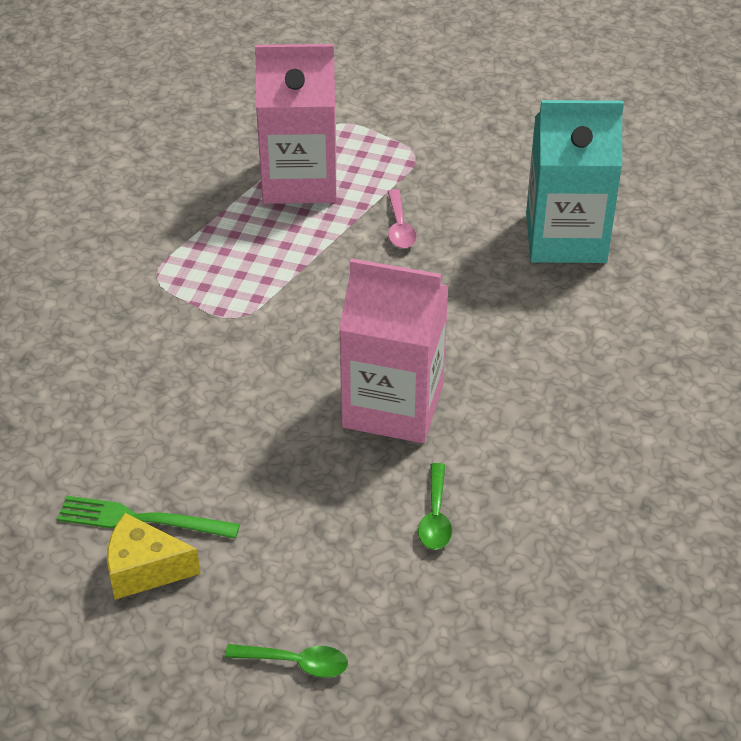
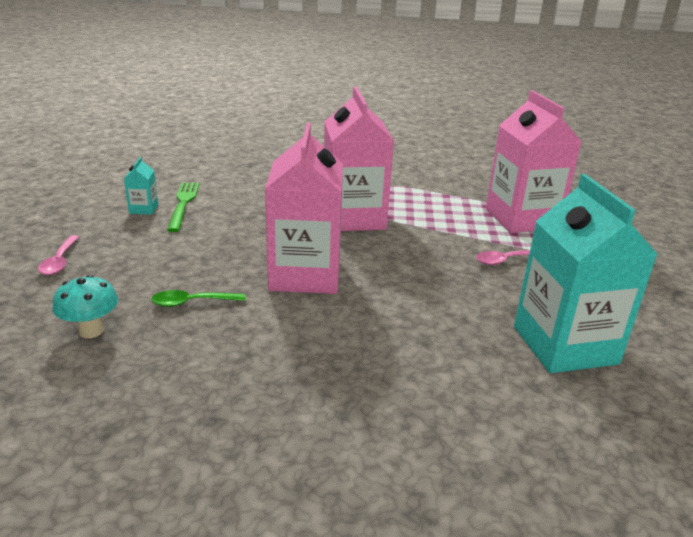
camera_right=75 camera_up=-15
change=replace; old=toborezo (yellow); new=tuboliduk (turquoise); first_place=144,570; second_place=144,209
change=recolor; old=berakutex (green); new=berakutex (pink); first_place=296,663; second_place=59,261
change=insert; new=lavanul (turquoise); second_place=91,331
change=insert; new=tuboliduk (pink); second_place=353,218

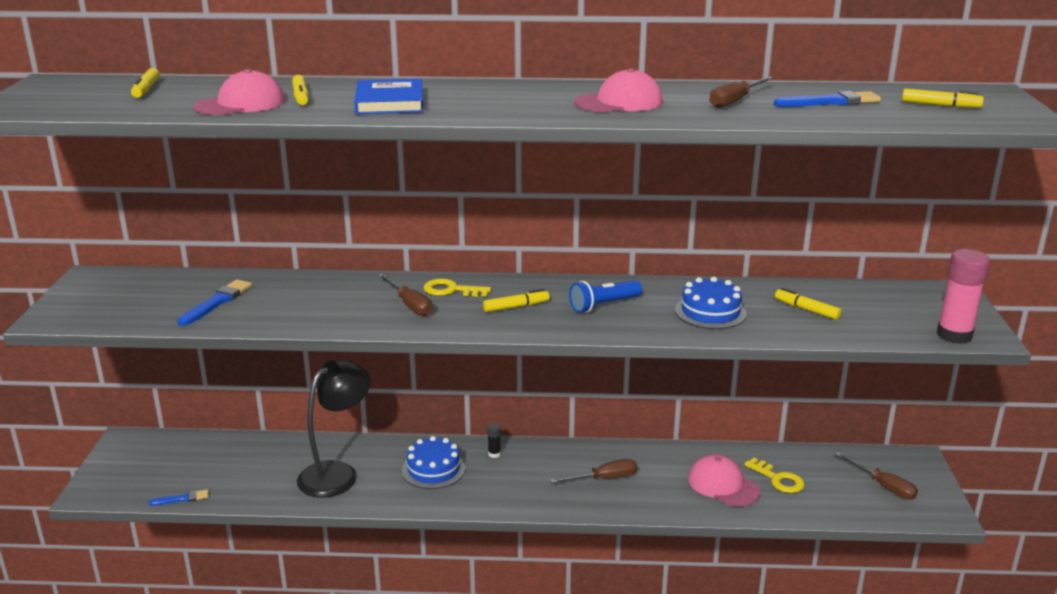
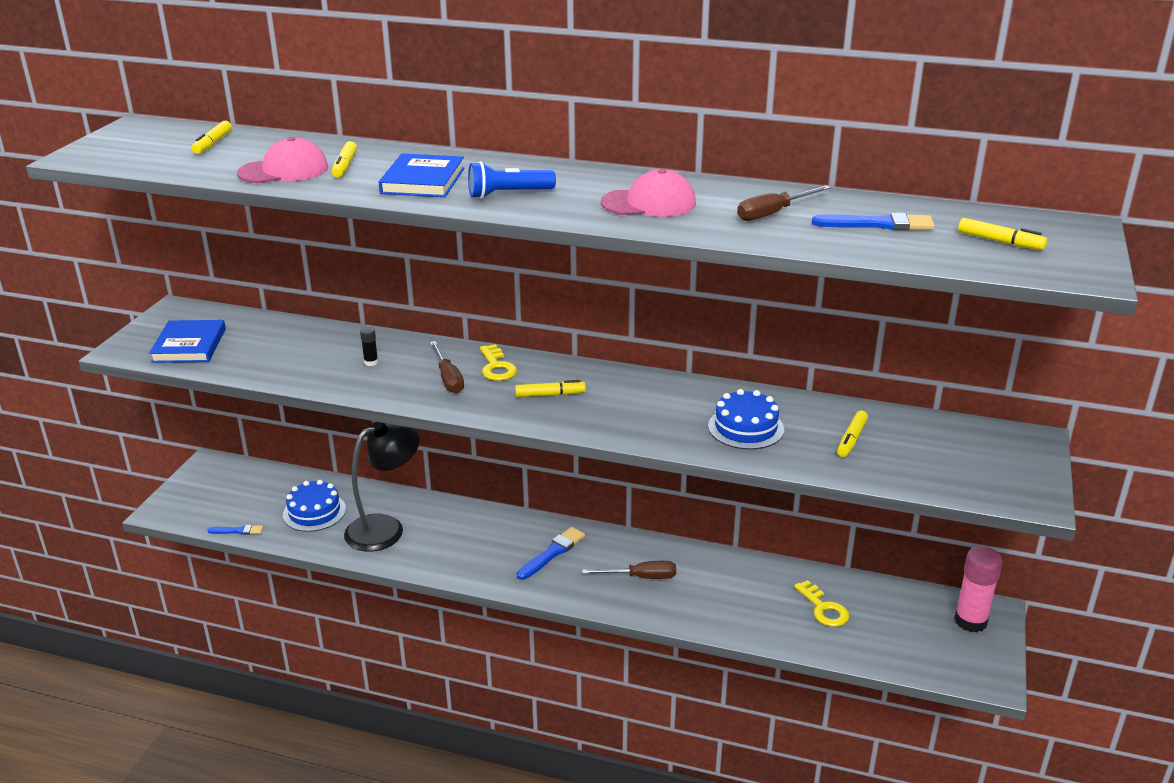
camera_right=15 camera_up=5
change=move; old=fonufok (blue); first_place=217,302; second_place=552,553
change=move; old=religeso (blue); first_place=433,469; second_place=314,512
change=rotate; old=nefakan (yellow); first_place=451,290; second_place=496,367; degrees=-135
change=move; old=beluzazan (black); first_place=494,454; second_place=371,362
change=move; old=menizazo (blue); first_place=603,305; second_place=508,194
change=delete; old=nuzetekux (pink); first_place=723,485
change=rotate; old=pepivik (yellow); first_place=806,309; second_place=851,439; degrees=-120
change=delete; old=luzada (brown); first_place=883,486
change=move; old=beluzazan (pink); first_place=954,335; second_place=970,621
change=insert; new=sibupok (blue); second_place=189,345

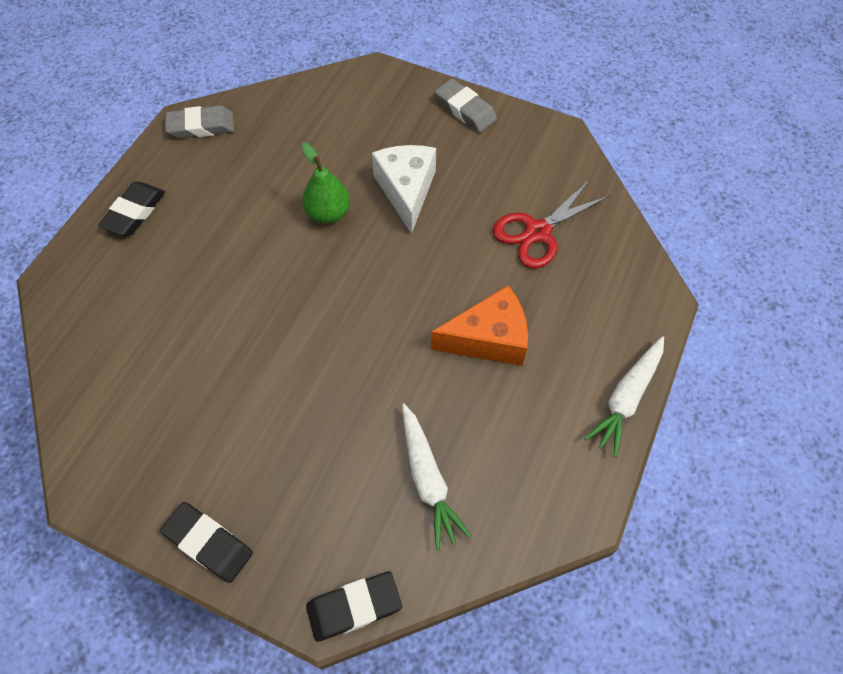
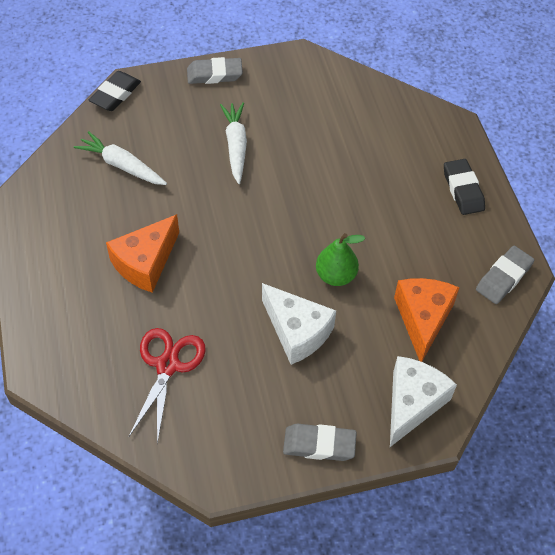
camera_right=140 camera_up=-5
change=recolor; old=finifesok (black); new=finifesok (grey); first_place=208,543; second_place=214,74
change=move; old=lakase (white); first_place=626,398; second_place=236,146
change=insert; new=toborezo (white); second_place=412,403
change=insert; new=toborezo (orange); second_place=422,319

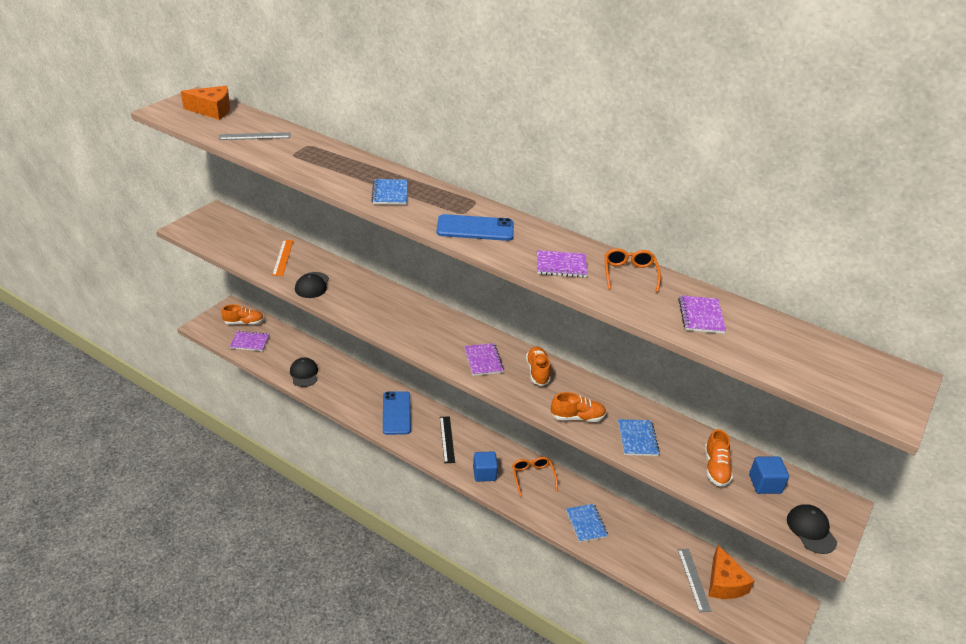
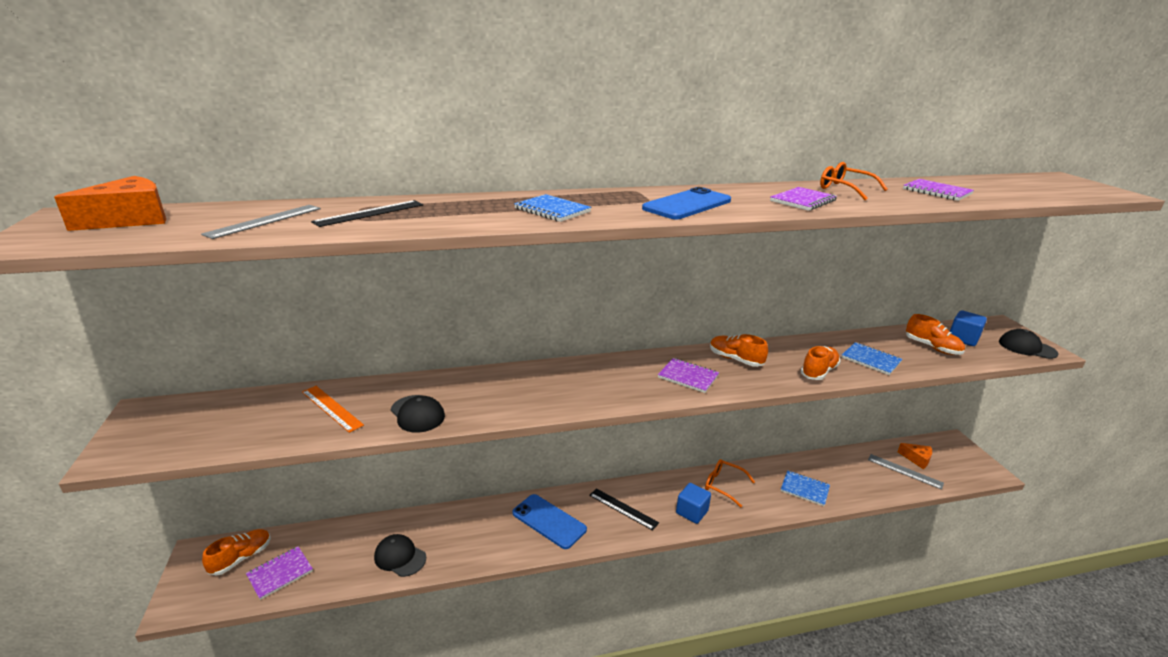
camera_right=-45 camera_up=-10
change=resize; old=toborezo (orange); first_place=724,583; second_place=917,459; factor=0.63
change=insert; new=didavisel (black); second_place=370,213

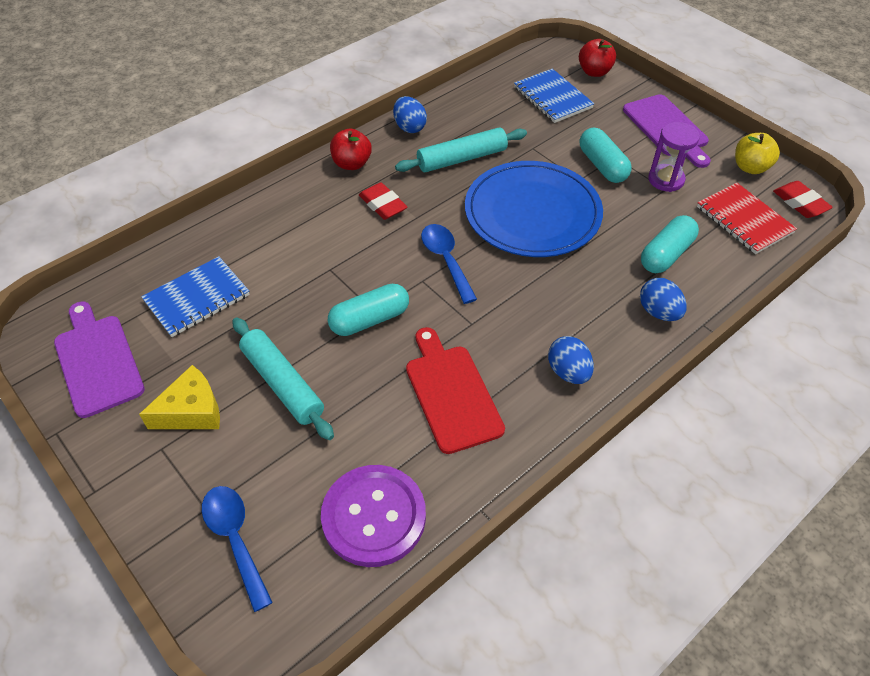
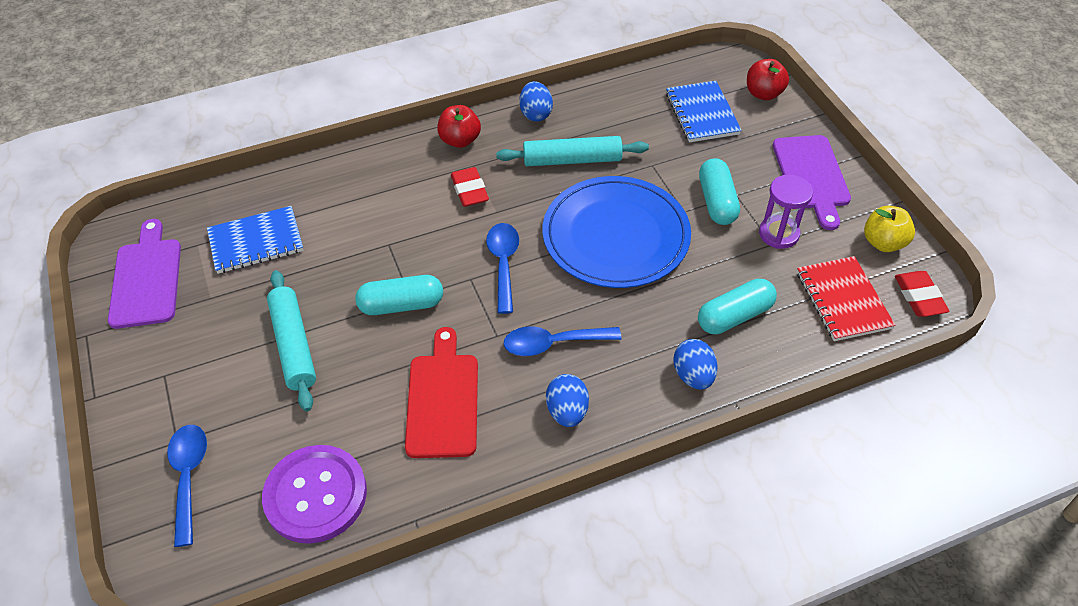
camera_right=20 camera_up=0
change=delete; old=toborezo (yellow); first_place=191,411
change=insert; new=berakutex (blue); second_place=553,343

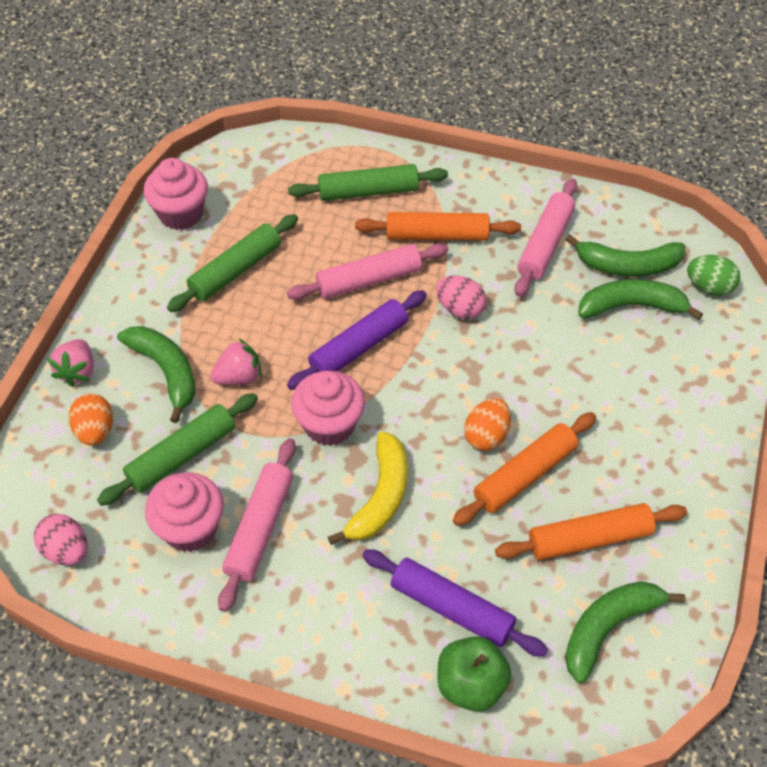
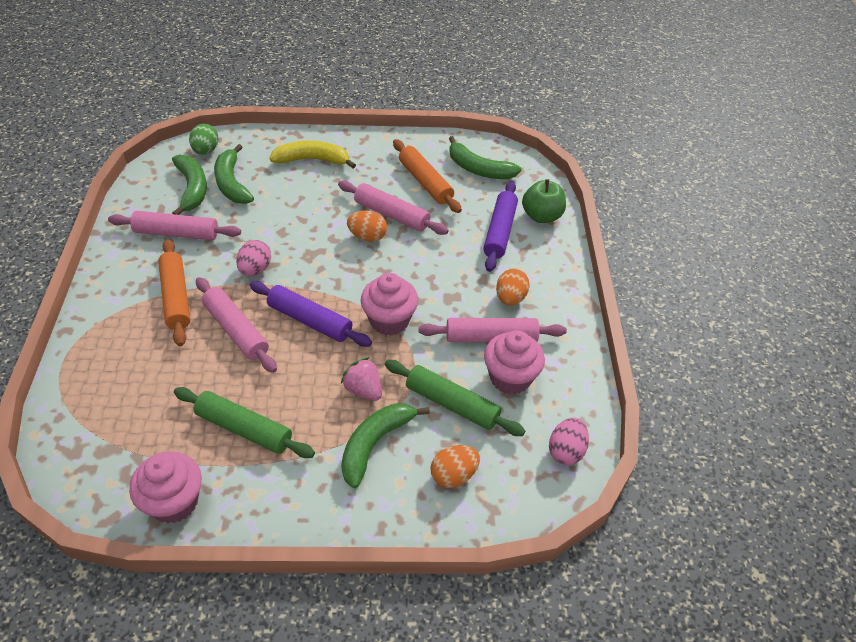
camera_right=-110 camera_up=-5
change=delete; old=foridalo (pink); first_place=77,371
change=delete; old=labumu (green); first_place=368,192
change=move; old=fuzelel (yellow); first_place=380,496; second_place=312,160
change=recolor; old=labumu (orange); new=labumu (pink); first_place=525,475; second_place=391,214
change=insert; new=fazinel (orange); second_place=510,298

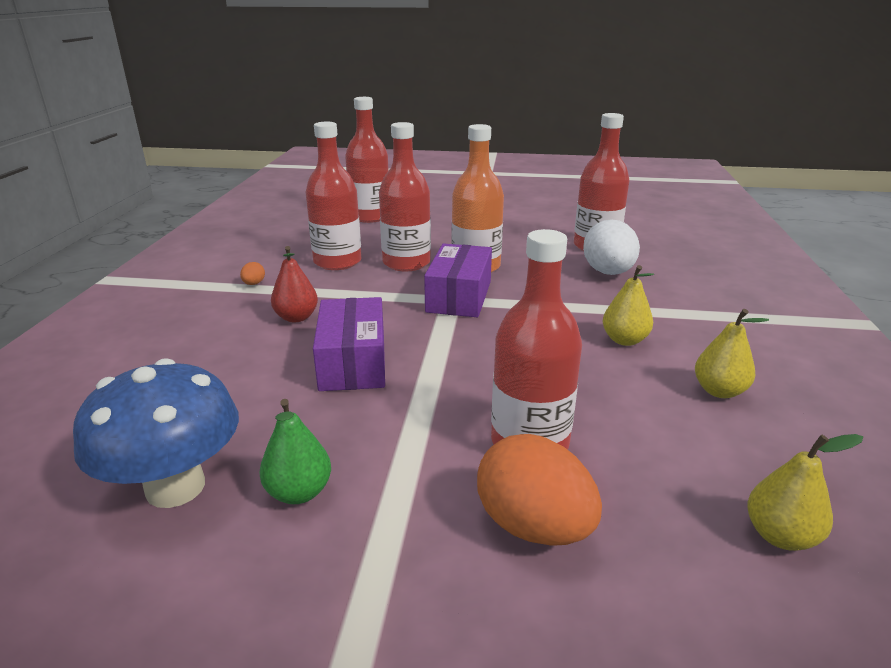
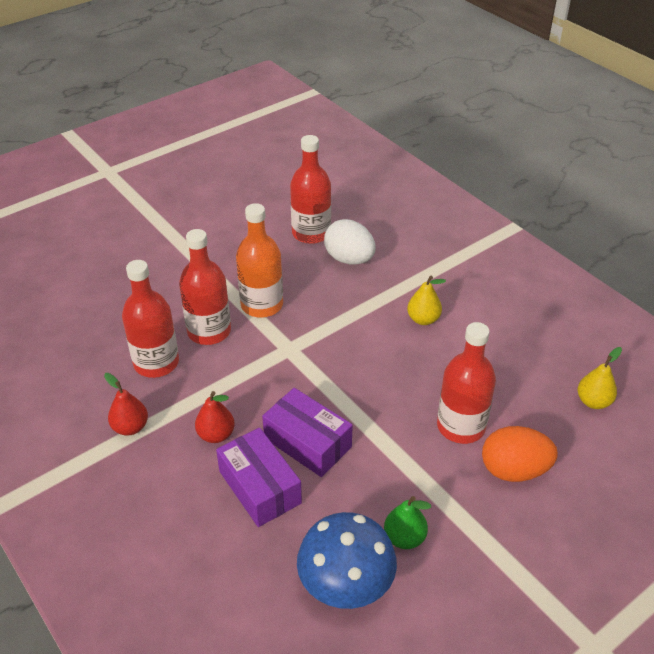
camera_right=-45 camera_up=15
change=replace; old=fazinel (orange); new=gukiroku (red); first_place=254,284; second_place=130,427
change=delete; old=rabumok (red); first_place=370,216
change=move; old=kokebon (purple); first_place=459,296; second_place=260,487
change=delete; old=gukiroku (yellow); first_place=719,391

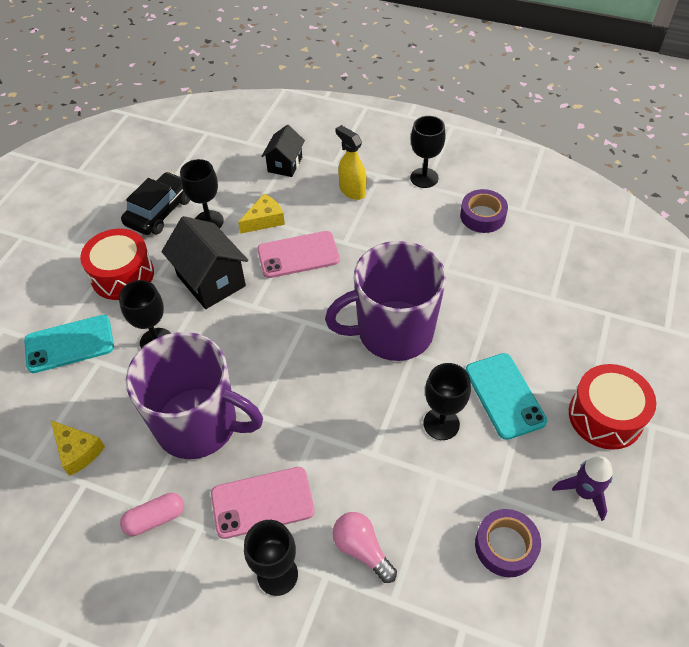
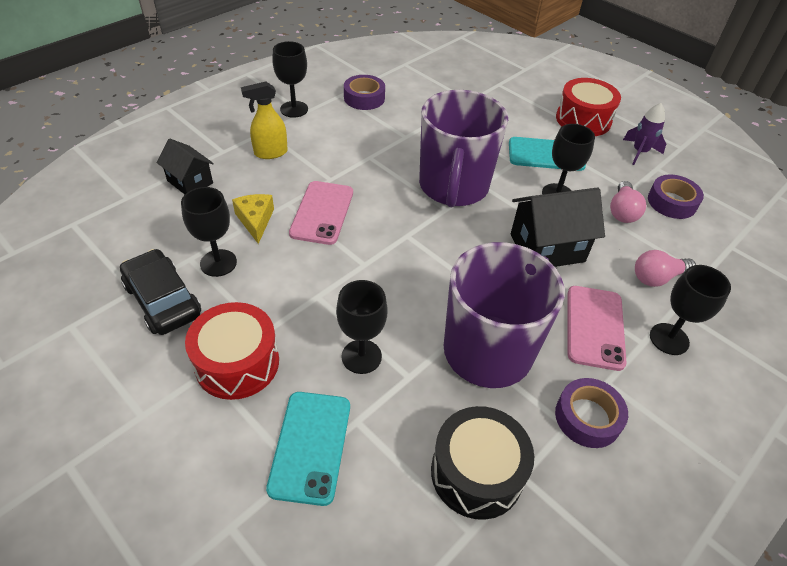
camera_right=-70 camera_up=-5
change=replace; old=toborezo (yellow); new=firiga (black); first_place=78,451; second_place=476,473
change=replace; old=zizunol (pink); new=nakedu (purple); first_place=155,518; second_place=587,417
change=move; old=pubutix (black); first_place=211,280; second_place=547,248
change=insert; new=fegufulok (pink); second_place=622,211

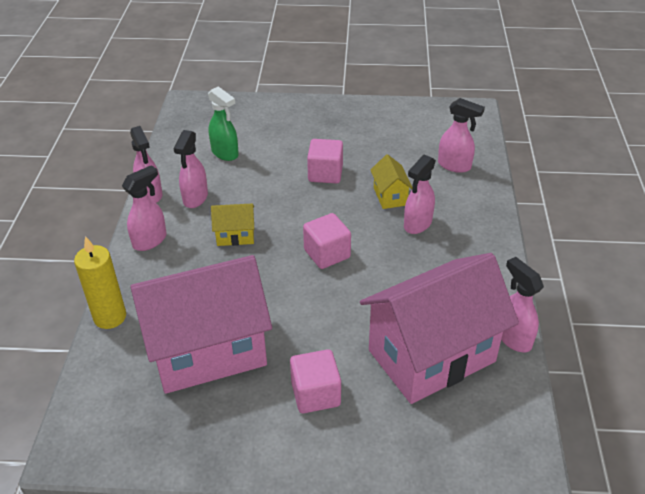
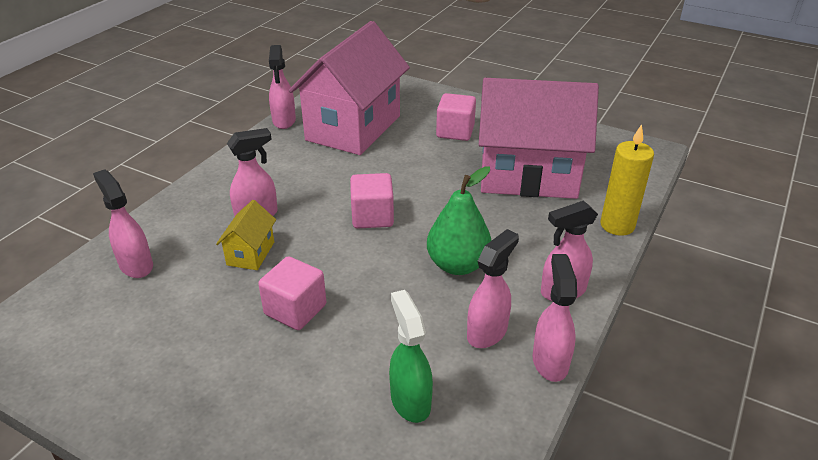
camera_right=-155 camera_up=-5
change=replace; old=pubutix (yellow); new=gukiroku (green); first_place=235,236; second_place=457,265
change=rotate; old=pubutix (pink); first_place=431,356; second_place=353,128; degrees=-60

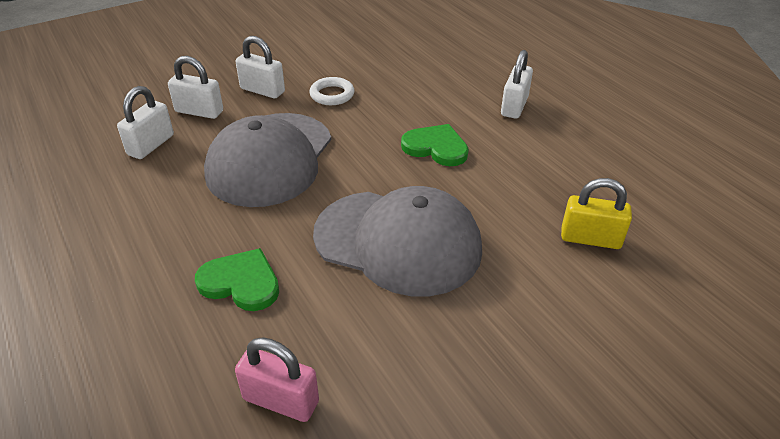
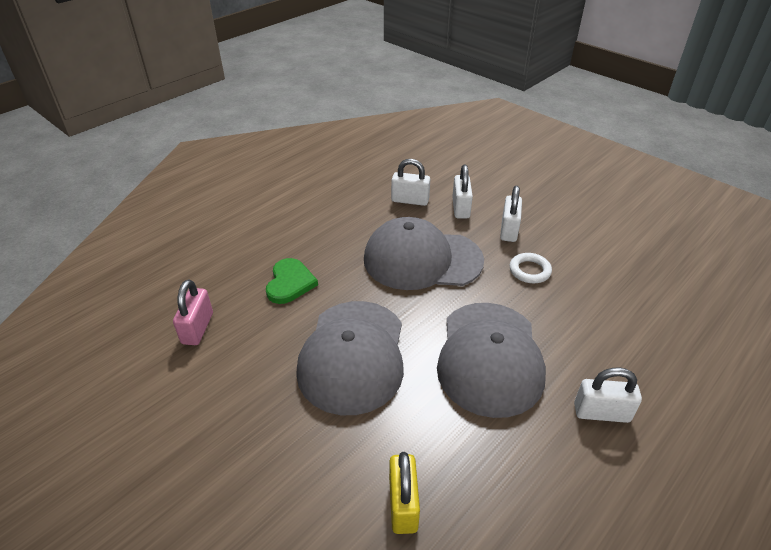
camera_right=75 camera_up=0
change=replace; old=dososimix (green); new=nuzetekux (grey); first_place=436,147; second_place=489,357

